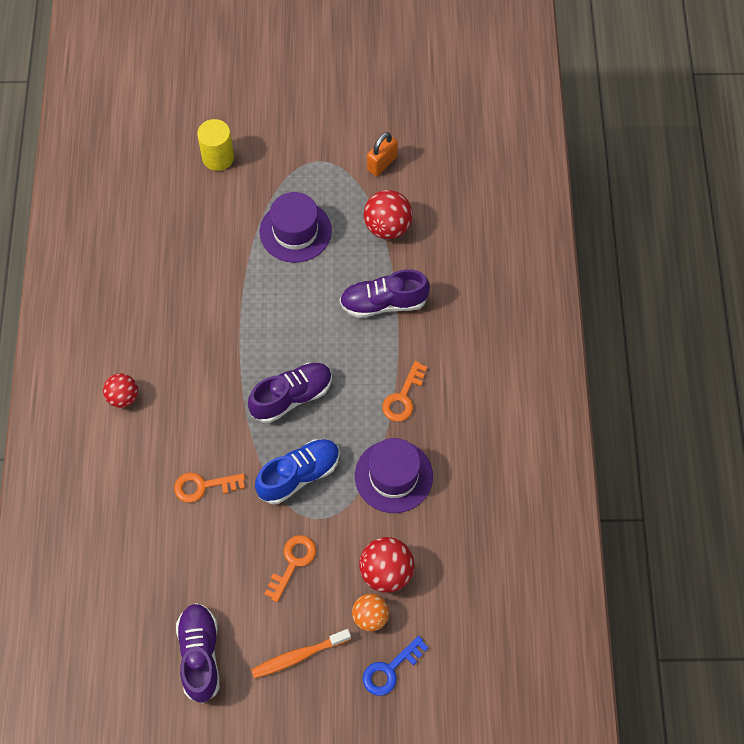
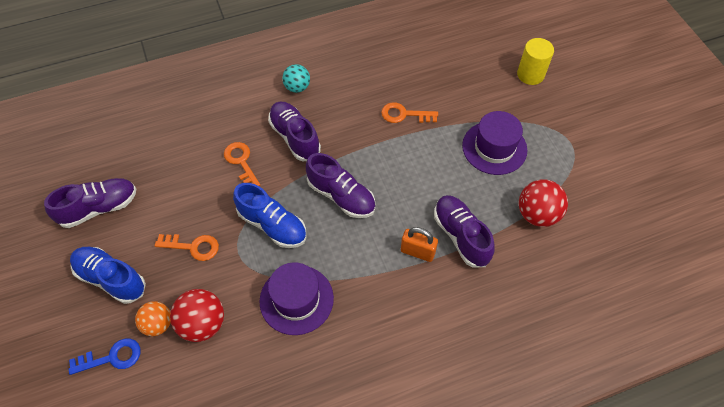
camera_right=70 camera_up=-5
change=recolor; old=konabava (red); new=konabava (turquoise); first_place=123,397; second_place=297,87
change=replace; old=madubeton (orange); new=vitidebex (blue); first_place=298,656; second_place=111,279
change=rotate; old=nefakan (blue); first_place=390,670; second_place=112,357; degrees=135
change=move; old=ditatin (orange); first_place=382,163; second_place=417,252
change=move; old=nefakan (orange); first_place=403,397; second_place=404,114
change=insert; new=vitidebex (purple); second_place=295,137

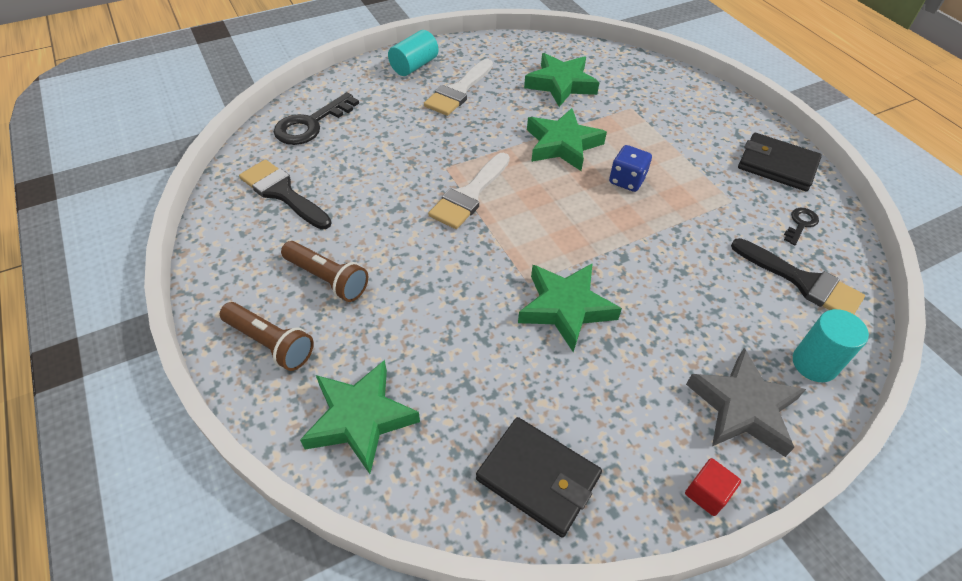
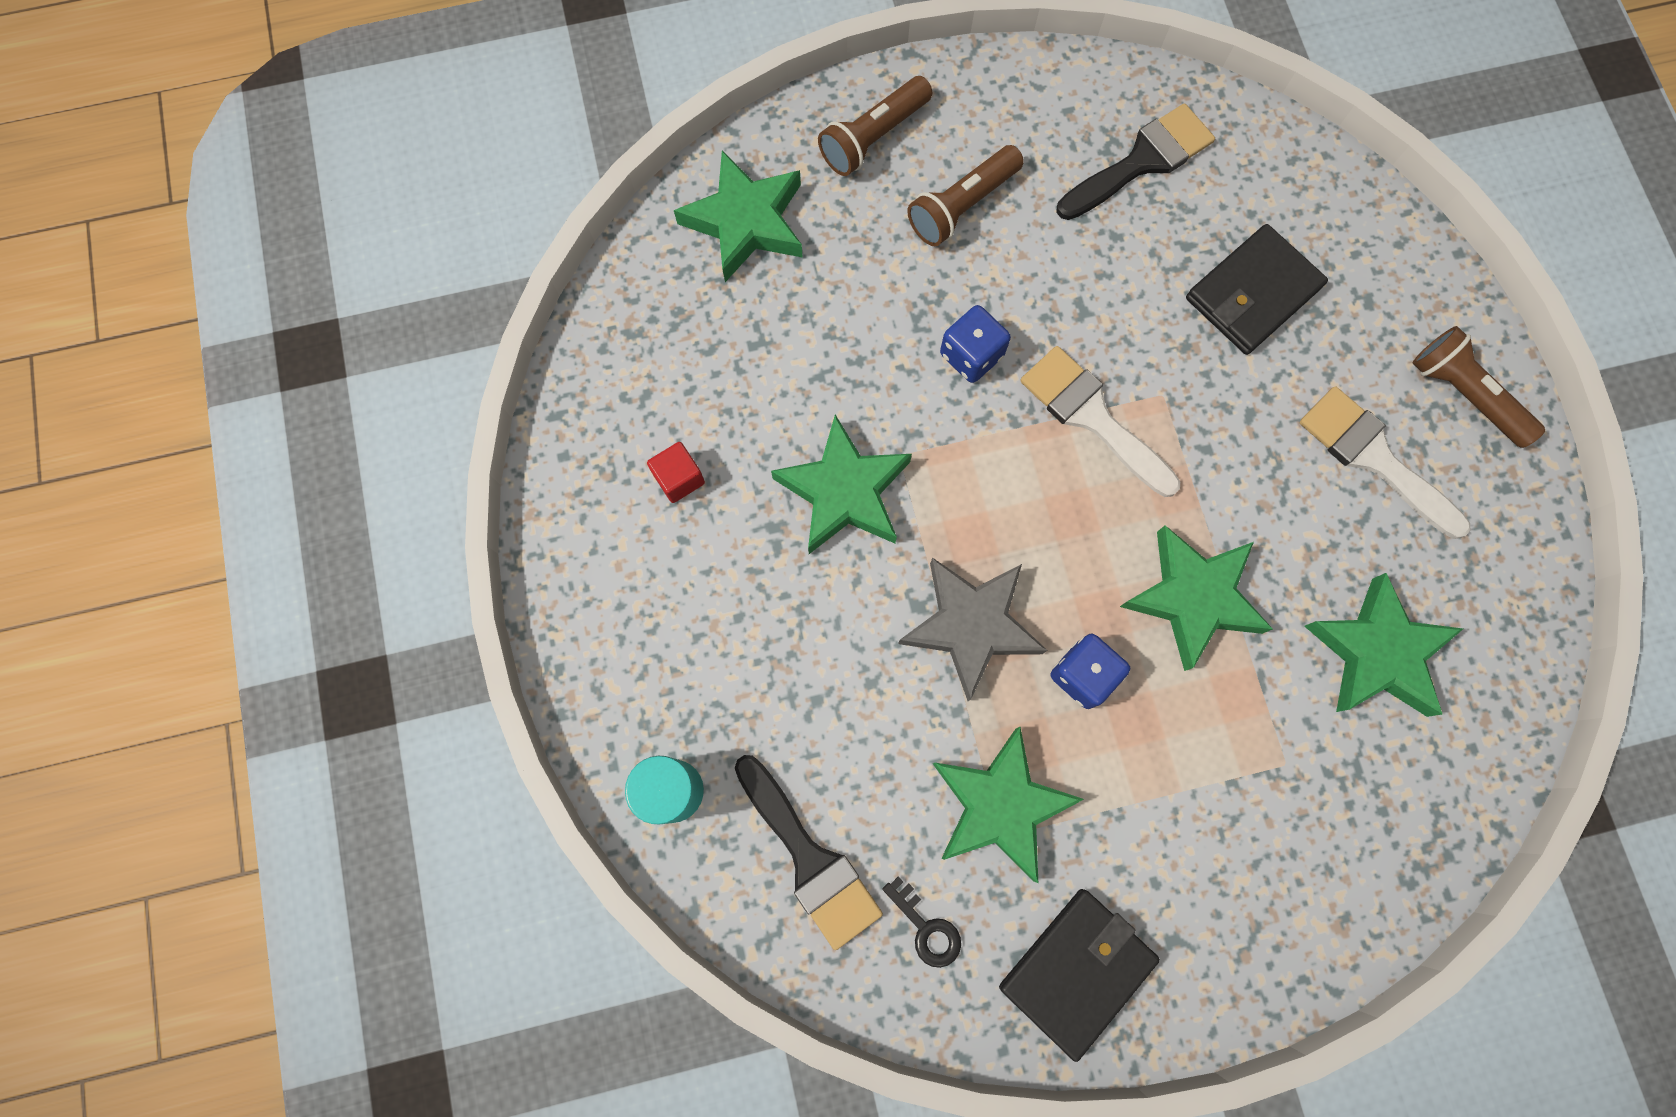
camera_right=105 camera_up=25
change=delete; old=nefakan (black); first_place=311,124
change=replace; old=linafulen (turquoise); new=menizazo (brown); first_place=414,66; second_place=1464,395
change=move; old=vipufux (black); first_place=538,478; second_place=1252,293
change=move; old=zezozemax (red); first_place=707,493; second_place=679,478
change=move; old=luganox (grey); first_place=742,407; second_place=971,625
change=rotate; old=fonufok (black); first_place=803,282; second_place=810,859; degrees=-90
change=insert; new=luganox (green); second_place=999,805
change=insert; new=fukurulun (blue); second_place=971,355

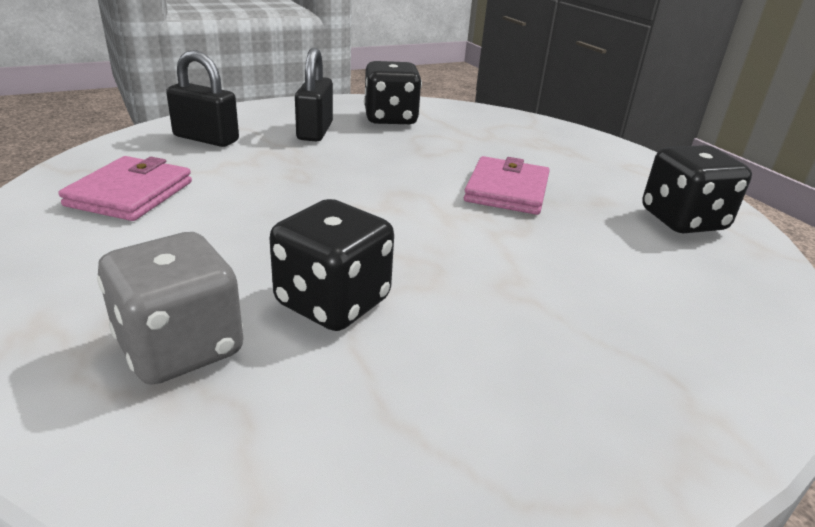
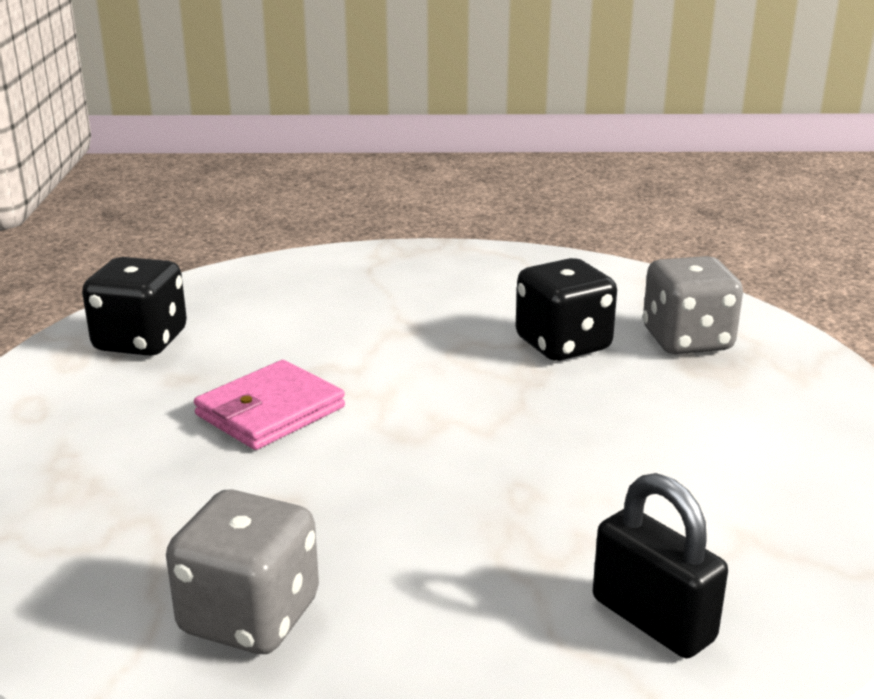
camera_right=-150 camera_up=-5
change=delete; old=vipufux (pink); first_place=130,194
change=delete; old=ditatin (black); first_place=315,131
change=recolor; old=fukurulun (black); new=fukurulun (grey); first_place=390,119; second_place=250,616

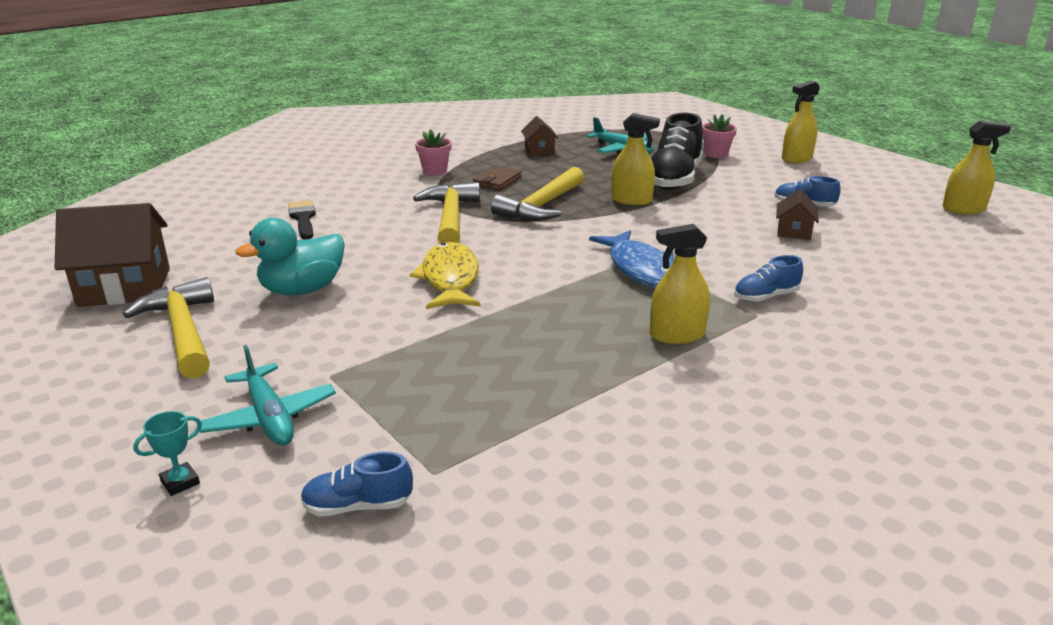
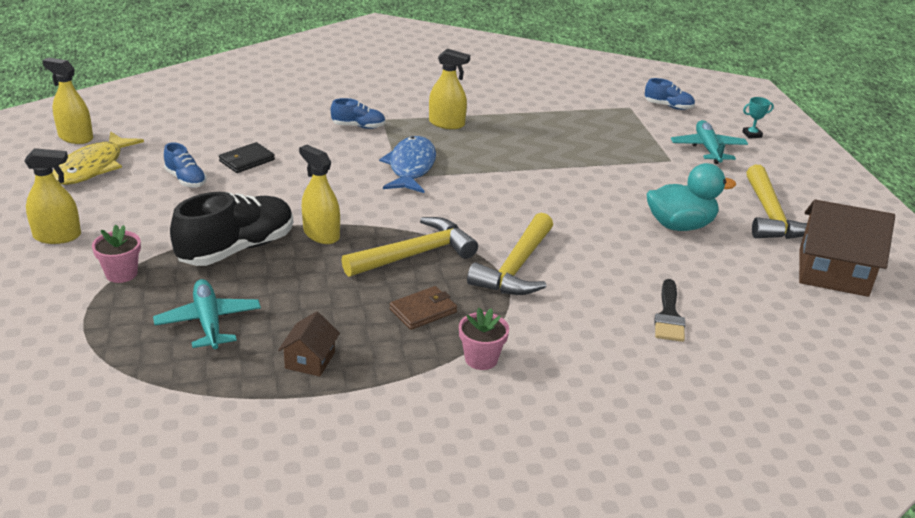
camera_right=-155 camera_up=5
change=move; old=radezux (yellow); first_place=450,279; second_place=93,167
change=replace; old=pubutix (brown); new=vipufux (black); first_place=794,231; second_place=246,160

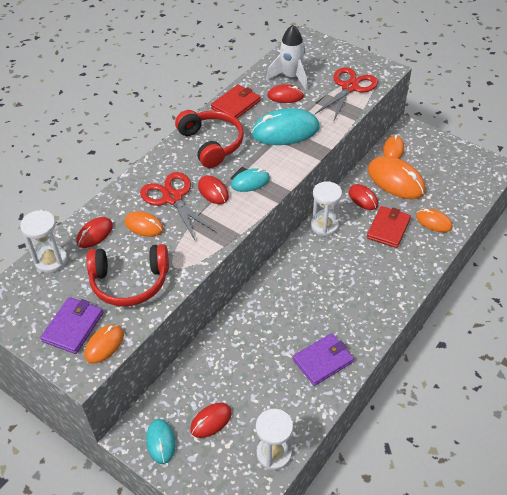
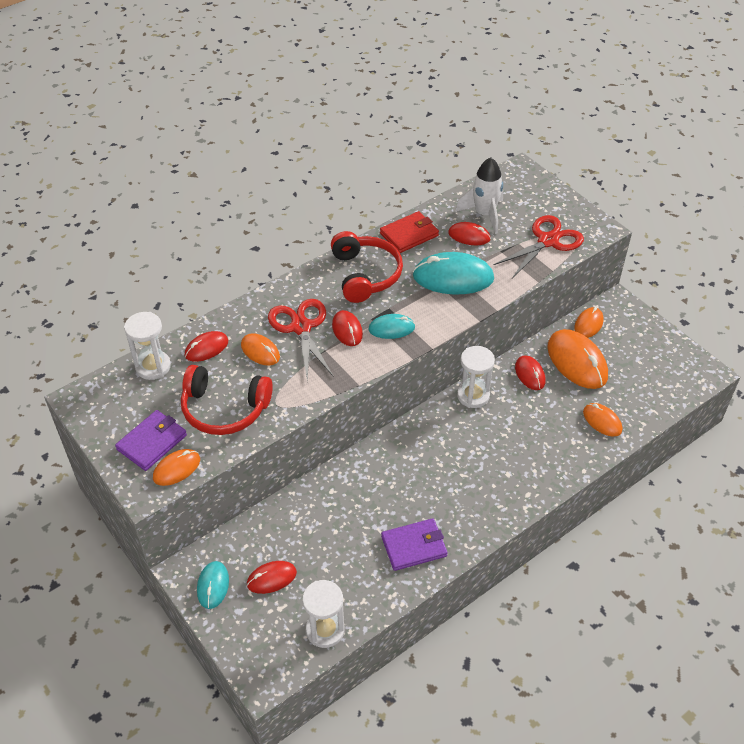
camera_right=15 camera_up=0
change=delete; old=vipufux (red); first_place=388,228

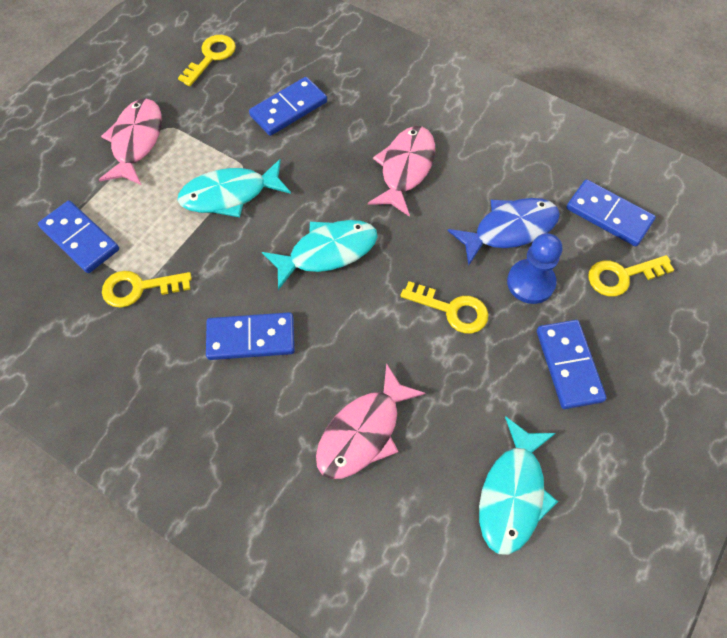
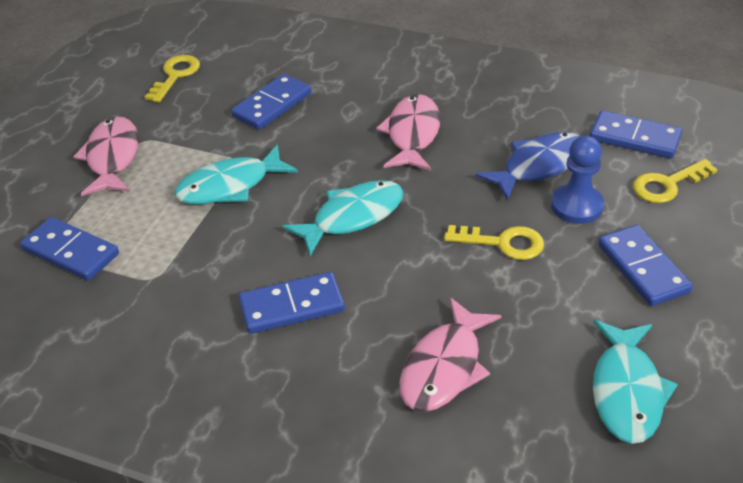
camera_right=-10 camera_up=-20
change=delete; old=nefakan (yellow); first_place=139,288

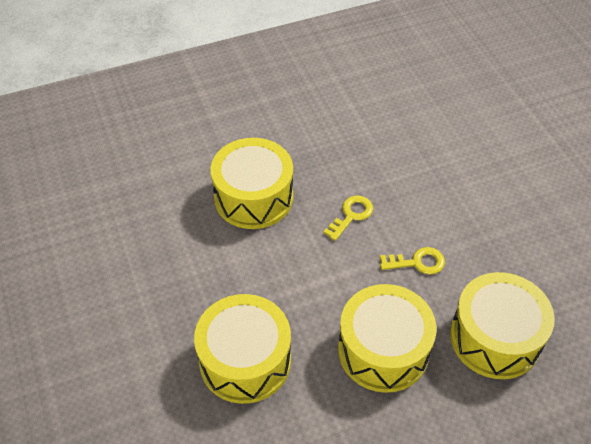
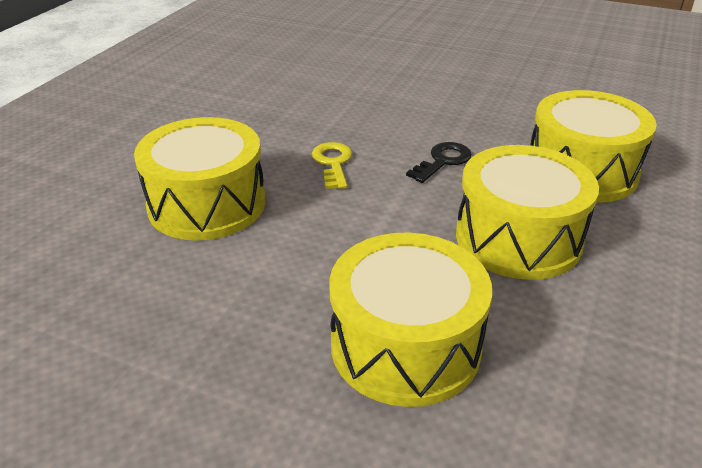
camera_right=-45 camera_up=-15
change=recolor; old=nefakan (yellow); new=nefakan (black); first_place=417,262; second_place=443,161

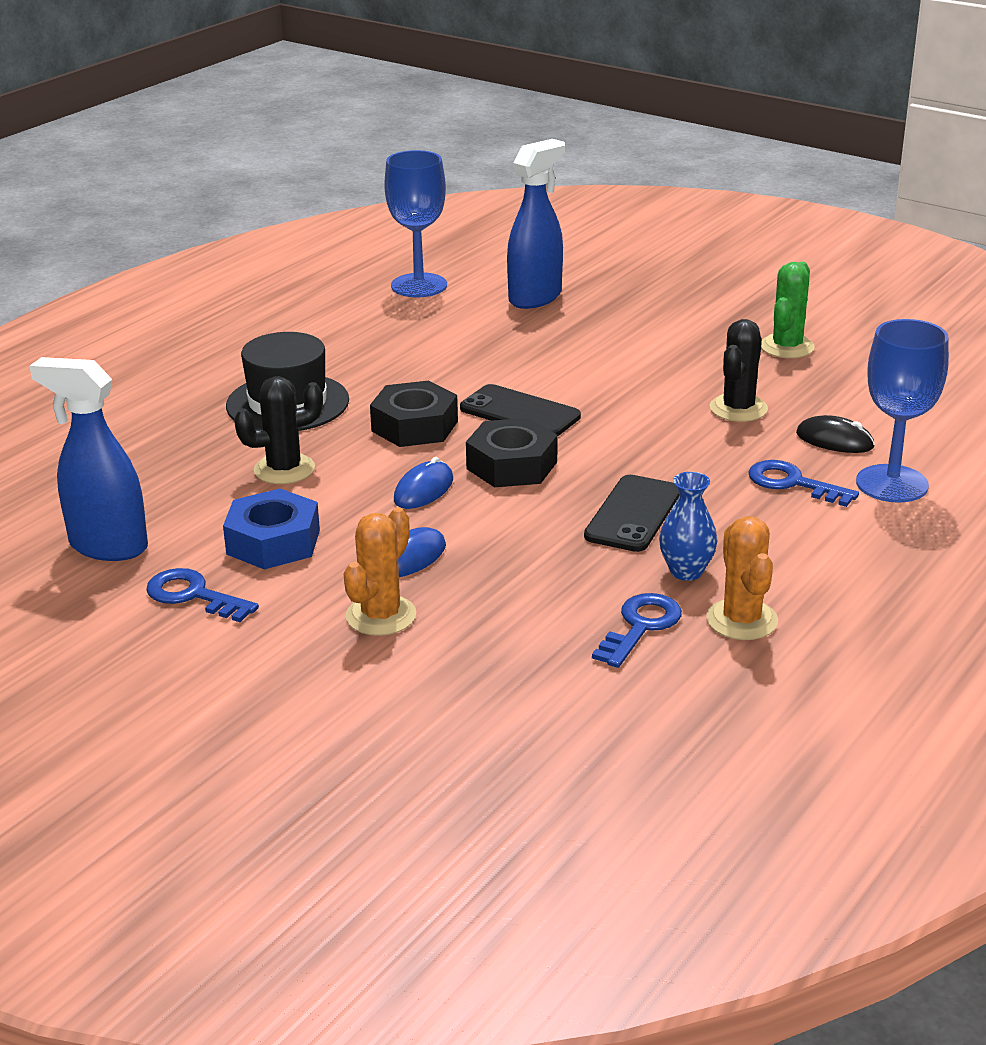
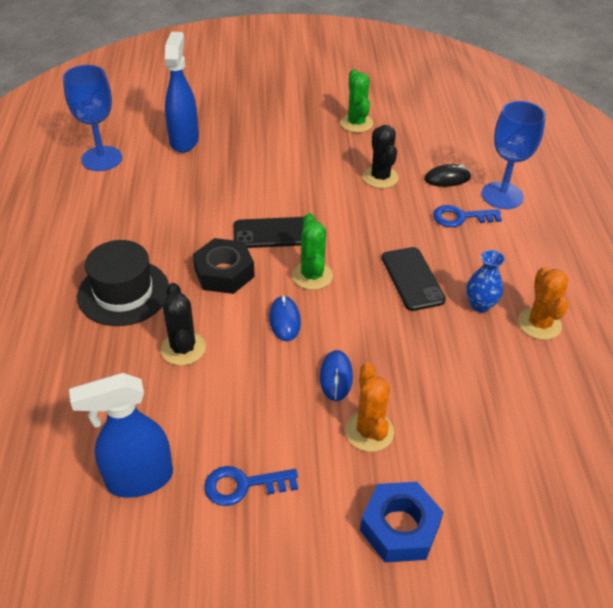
camera_right=-40 camera_up=15
change=move; old=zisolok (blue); first_place=273,542; second_place=399,527
change=rotate; old=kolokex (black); first_place=284,469; second_place=183,348; degrees=-45
change=replace; old=zisolok (black); new=kolokex (green); first_place=512,465; second_place=312,275
change=delete; old=nefakan (blue); first_place=640,627
change=rotate; old=kolokex (orange); first_place=742,620; second_place=539,324; degrees=45

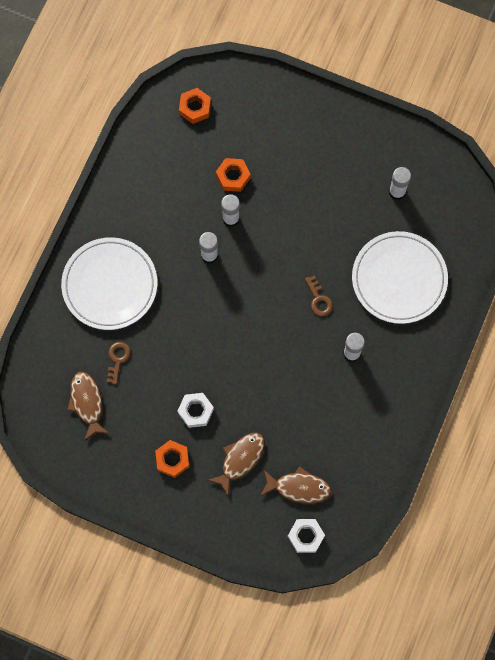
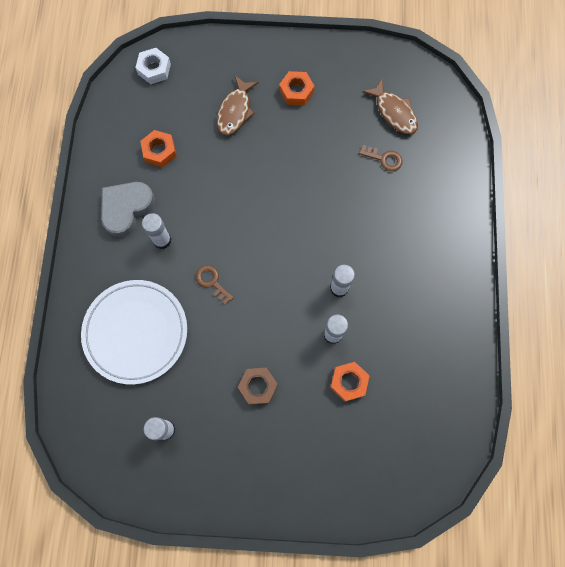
camera_right=160 camera_up=0
change=delete; old=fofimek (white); first_place=110,285
change=rotate; old=nefakan (brown); first_place=117,359; second_place=384,159; degrees=-60
change=delete; old=zisolok (white); first_place=195,411
change=move; old=zisolok (orange); first_place=195,108; second_place=159,151
change=delete; old=radezux (brown); first_place=299,487
change=insert; new=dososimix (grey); second_place=126,209
change=insert; new=zisolok (brown); second_place=258,386

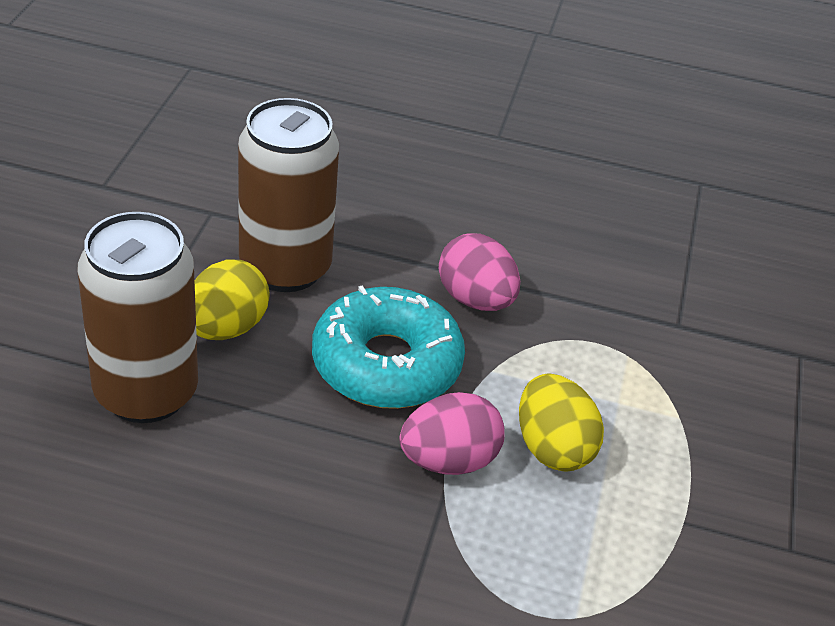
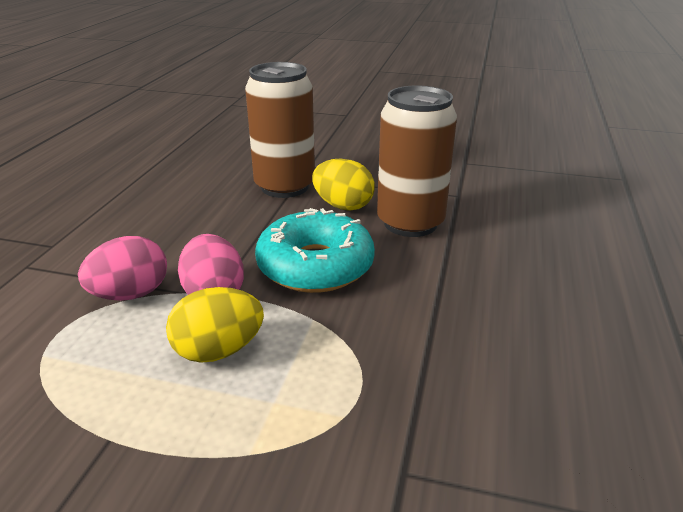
camera_right=95 camera_up=-10
change=move; old=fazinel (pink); first_place=475,299; second_place=131,294

